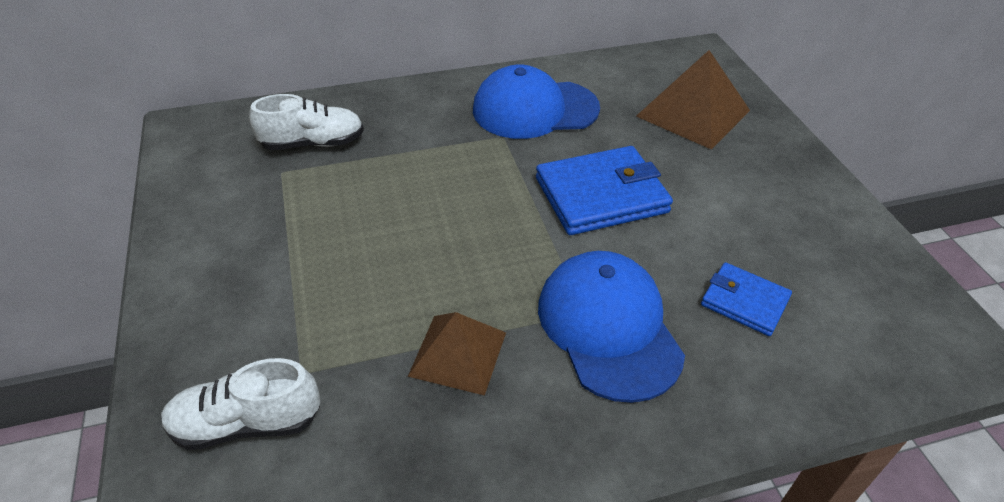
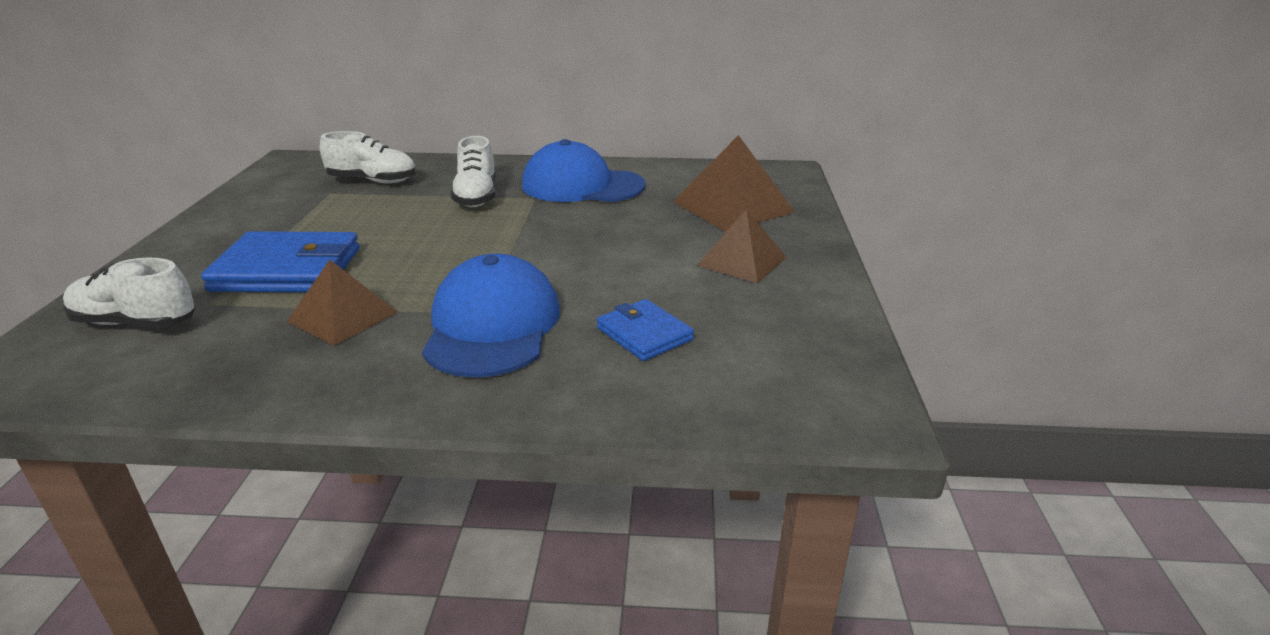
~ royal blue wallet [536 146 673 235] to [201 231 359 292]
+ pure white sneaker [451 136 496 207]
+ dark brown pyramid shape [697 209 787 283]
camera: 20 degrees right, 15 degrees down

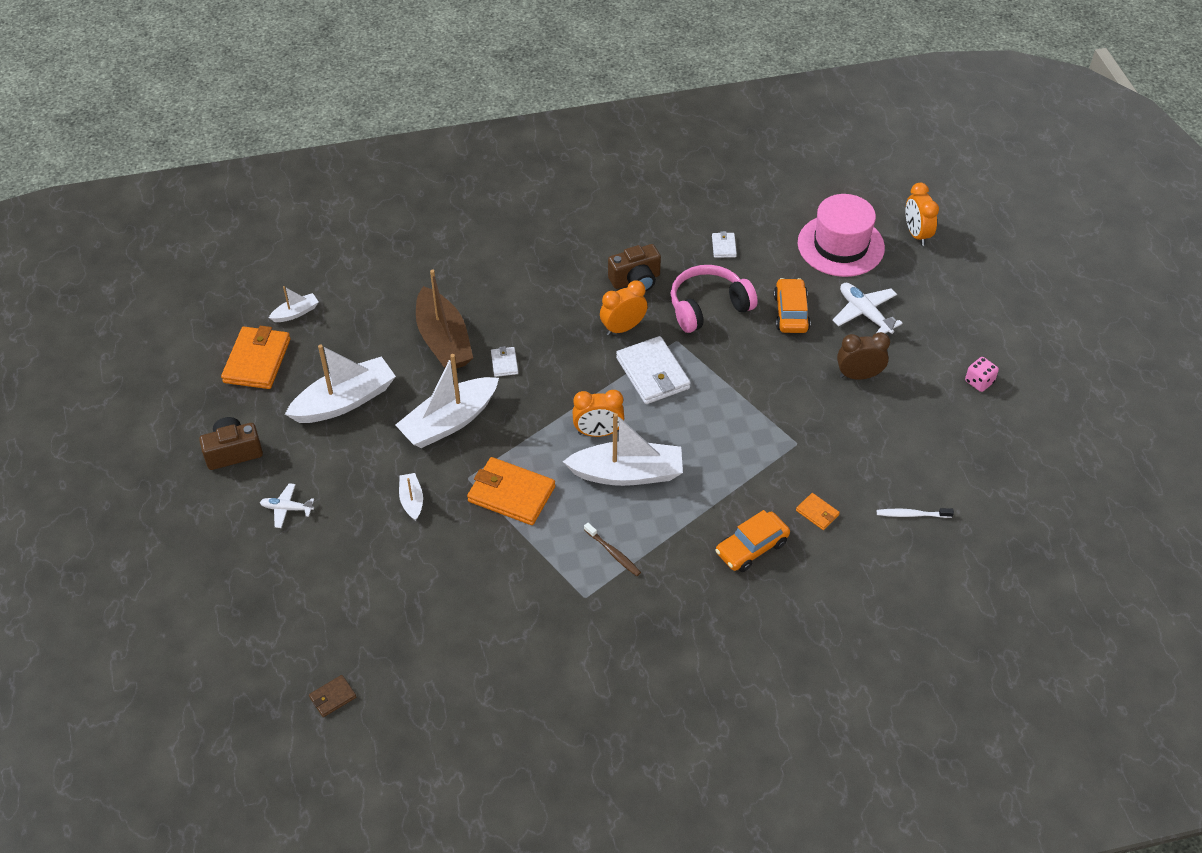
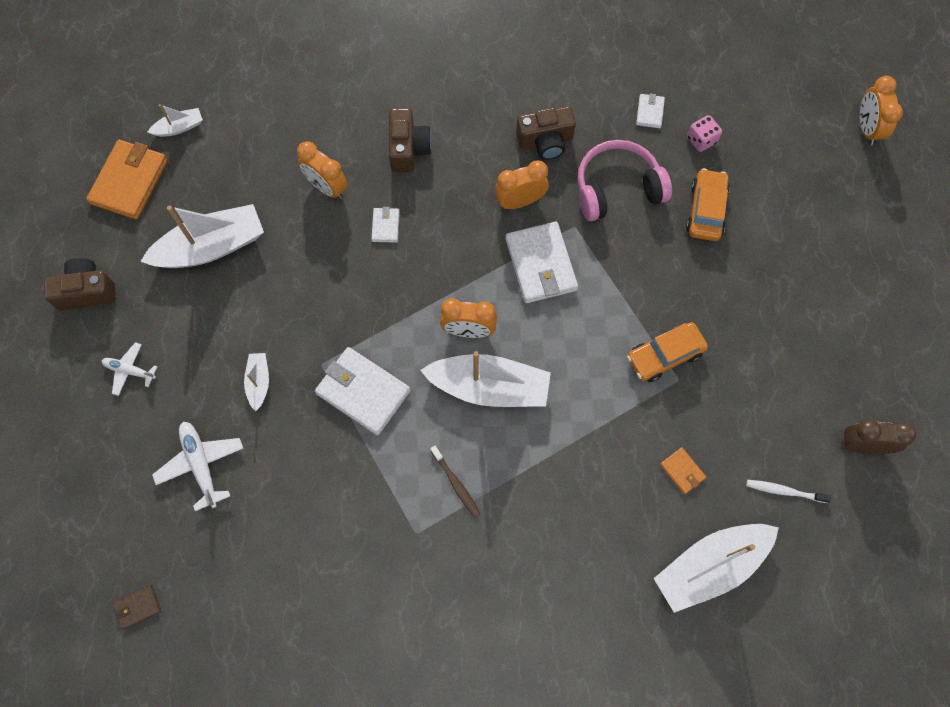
~ pure white aeroplane [832 283 903 334] to [152 421 244 511]
~ dark brown toy boat [416 269 473 369] to orange-coloured alarm clock [297 141 348 199]
~ orange-coloured wallet [467 457 555 525] to pure white wallet [315 347 411 435]
+ dark brown photo camera [389 108 432 173]
~ orange-coloured toy car [715 510 790 572] to [627 322 708 382]
~ pure white toy boat [396 354 499 448] to [653 524 779 613]
~ rose-pink dice [965 357 999 392] to [687 115 722 152]
~ dark brown alarm clock [837 332 890 380] to [841 419 916 454]
- rose-pink top hat [798 194 885 277]
camera: 10 degrees right, 20 degrees up

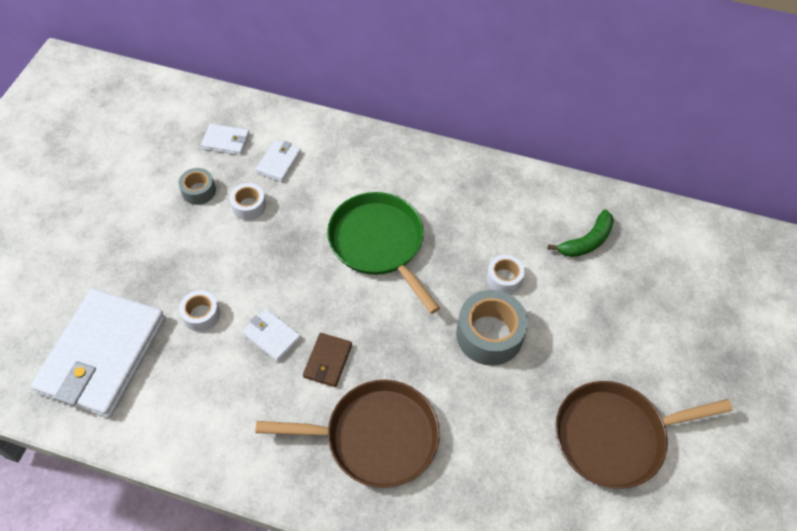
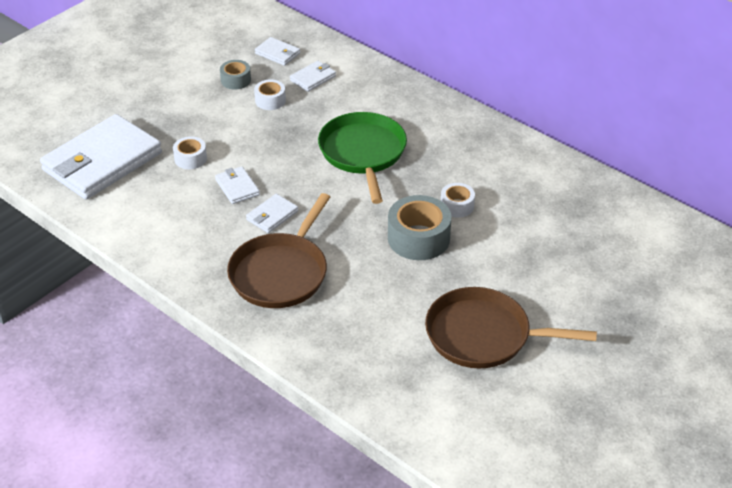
~ dark brown frying pan [255 380 440 488] = [227 193 330 308] 90 degrees clockwise
~ dark brown wallet [303 333 352 387] to pure white wallet [246 194 298 233]
- emerald banana [548 209 614 257]
camera: 25 degrees right, 15 degrees down

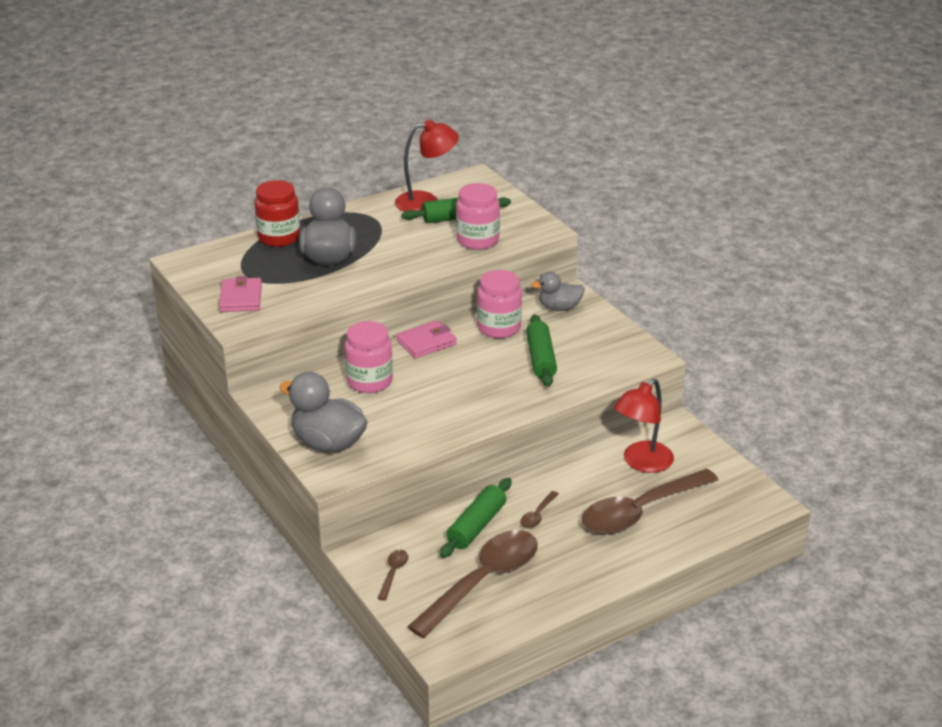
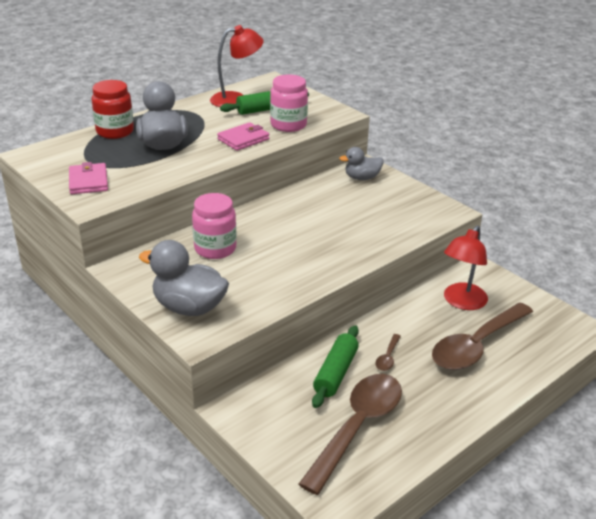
~ rose-pink wallet [396 320 457 358] to [217 122 269 151]
- dark brown spoon [377 550 408 600]
- rose-pink preserve jar [477 270 522 338]
- emerald dough roller [526 314 557 387]
camera: 10 degrees left, 0 degrees up

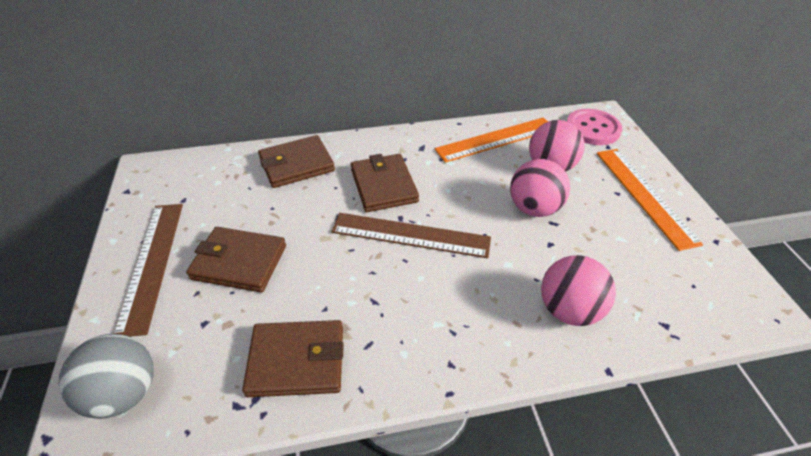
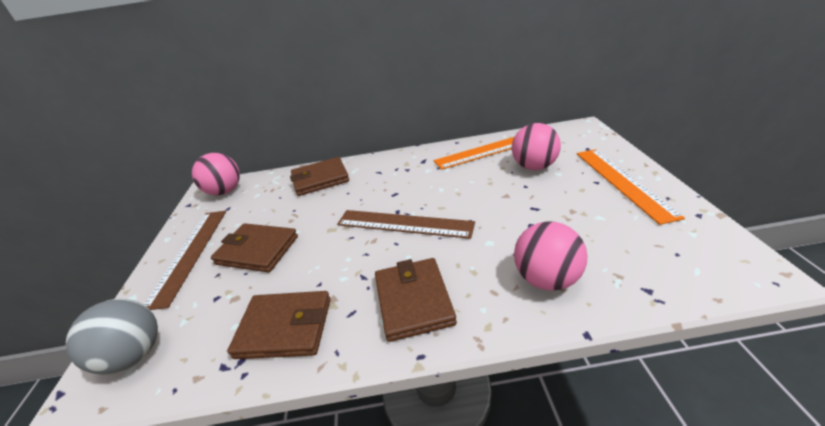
~ rose-pink play ball [510 159 570 217] to [192 153 240 195]
~ dark brown wallet [351 154 419 212] to [375 258 457 342]
- rose-pink shirt button [567 109 622 145]
camera: 10 degrees right, 10 degrees down

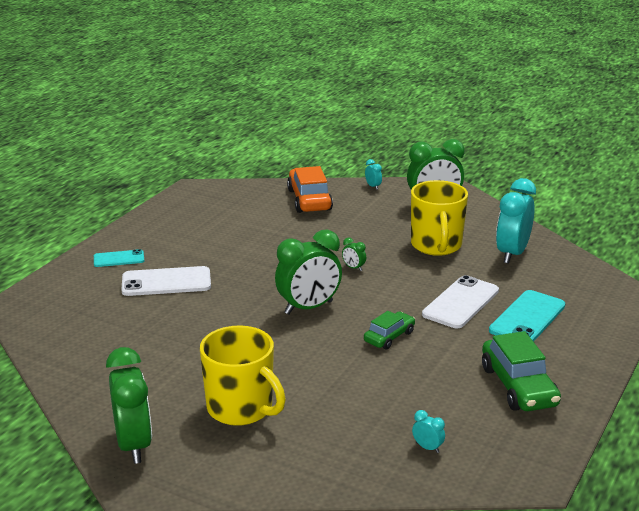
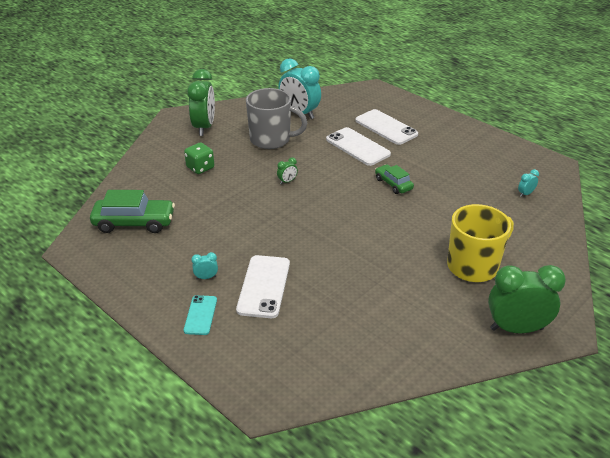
~ emerald toy car [482 331 561 411] to [90 190 175 233]
+ emerald dice [184 142 214 174]
~ aqua alarm clock [365 159 382 190] to [191 252 218 280]
~ golden mug [411 180 468 256] to grey mug [246 88 307 149]
~ aqua smartphone [489 290 565 342] to pure white smartphone [355 109 418 145]
- emerald alarm clock [275 230 342 315]
- orange-coloured toy car [287 166 333 213]
camera: 75 degrees left, 10 degrees up

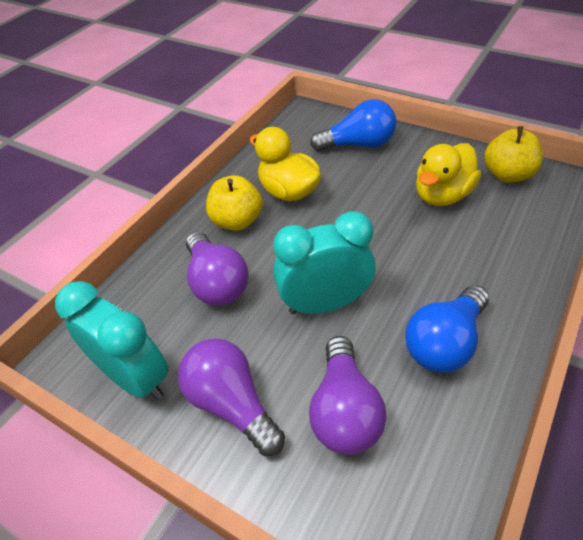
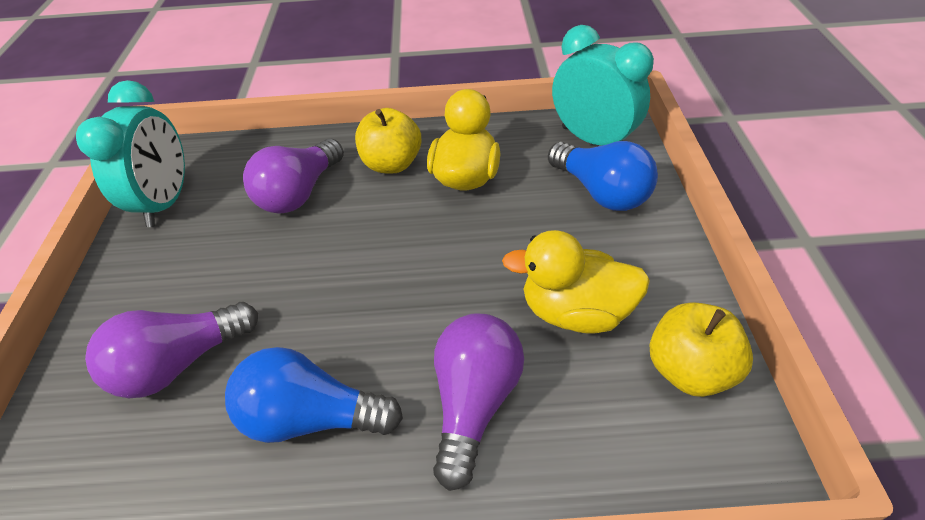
~ purple lightbulb [178 338 285 456] to [433 313 524 491]
~ aqua alarm clock [273 211 376 314] to [552 25 654 145]
camera: 55 degrees right, 0 degrees up

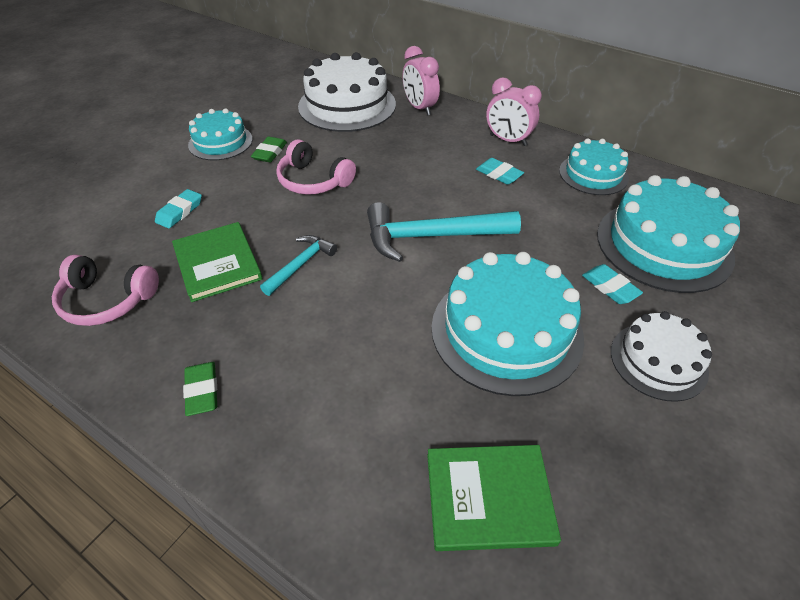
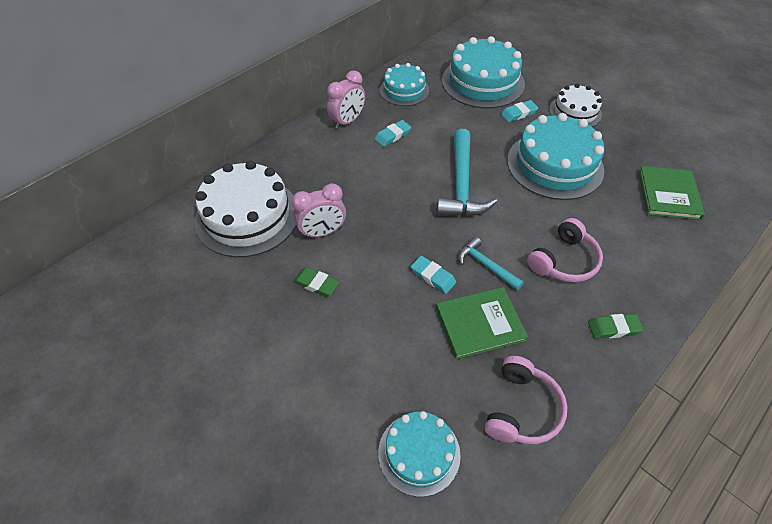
~ rose-pink alarm clock [402 46 440 116] to [292 183 346 238]
~ aqua gateau [188 108 253 160] to [378 411 461 497]
~ aqua gum eraser [155 189 202 229] to [411 256 456 294]
~ rose-pink over-ear headphones [276 139 356 195] to [527 218 603 282]
camera: 80 degrees left, 5 degrees up

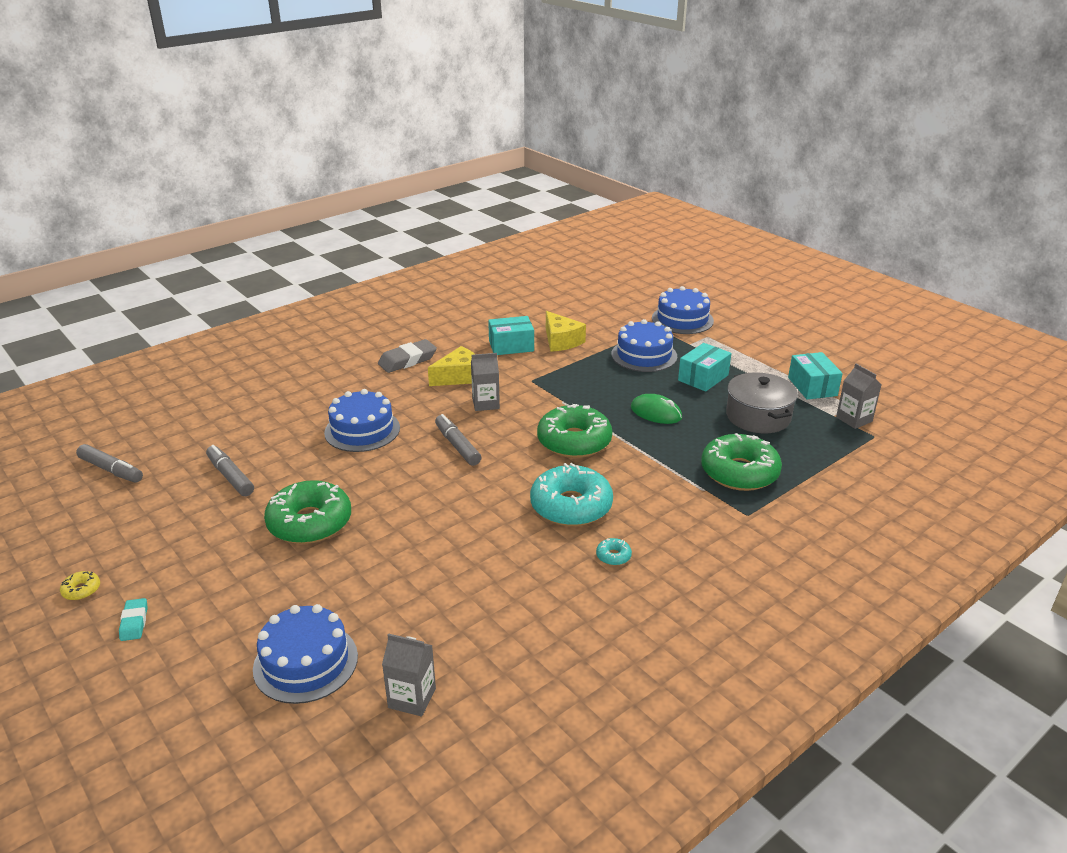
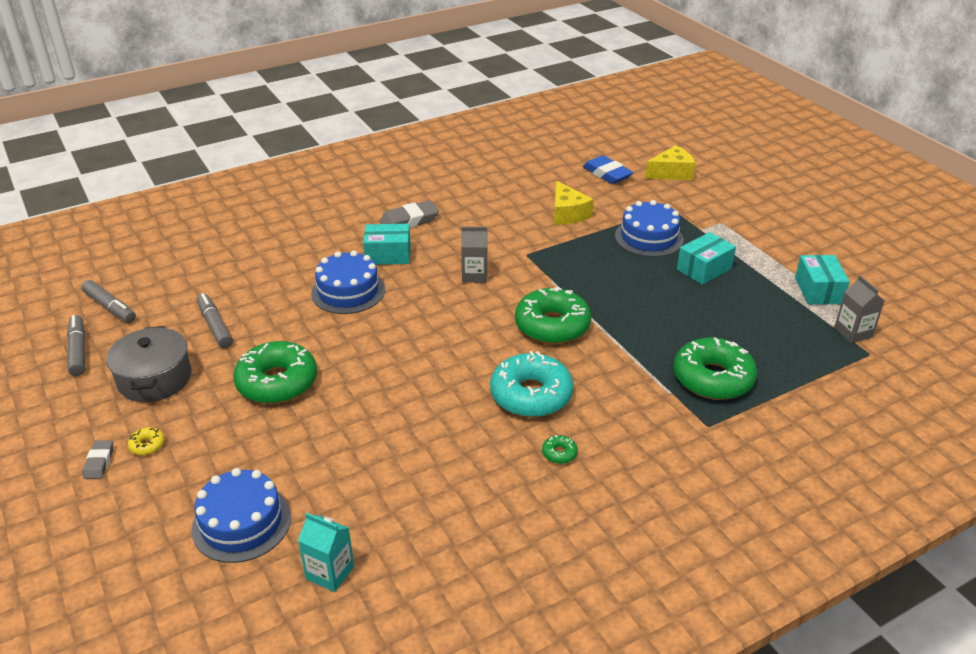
~ grey felt pen [435 414 481 466] to [67 315 85 376]
~ aqua gum eraser [119 598 147 641] to grey gum eraser [83 440 113 479]
~ grey pot [726 373 798 433] to [106 326 191 402]
~ golden donut [60 571 100 600] to [128 427 165 455]
~ grey carton [382 633 436 716] to aqua carton [298 512 354 592]
~ aqua parcel [488 316 534 355] to [363 224 411 265]
~ aqua donut [596 538 632 566] to emerald donut [542 435 578 464]
+ royal blue gum eraser [583 155 633 184]
~ golden cheese wedge [428 346 474 386] to [645 145 695 180]
- emerald computer mouse [631 394 682 424]
- royal blue gateau [652 286 714 334]
camera: 10 degrees right, 5 degrees up

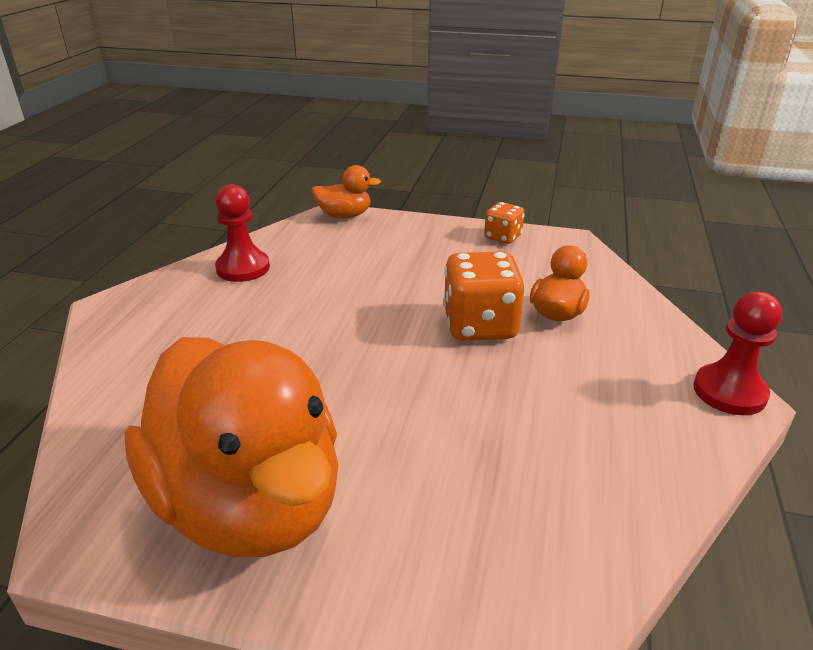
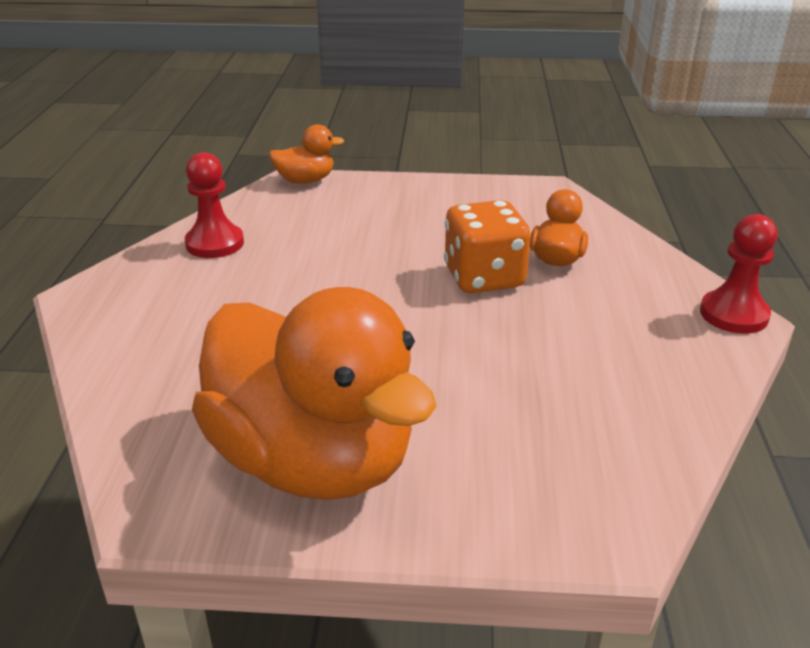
- orange-coloured dice [484 202 525 244]
camera: 10 degrees left, 0 degrees up

